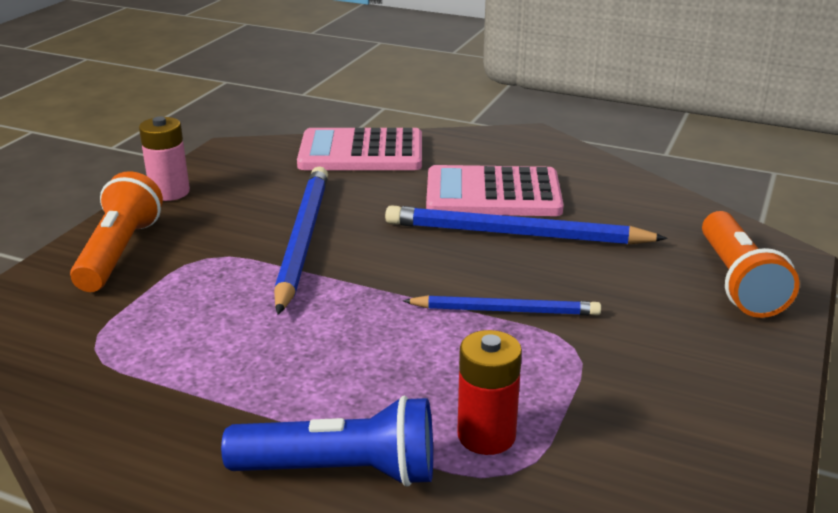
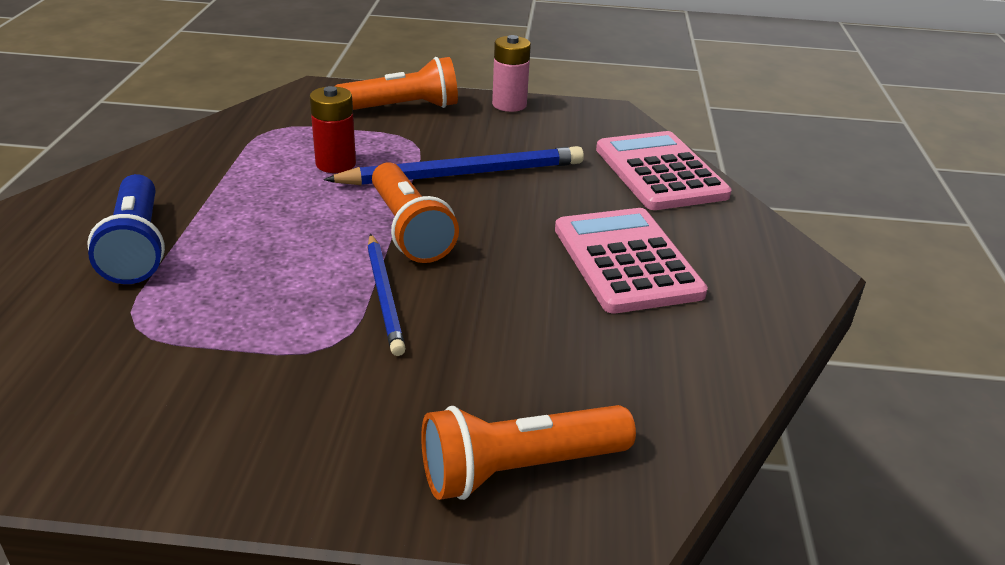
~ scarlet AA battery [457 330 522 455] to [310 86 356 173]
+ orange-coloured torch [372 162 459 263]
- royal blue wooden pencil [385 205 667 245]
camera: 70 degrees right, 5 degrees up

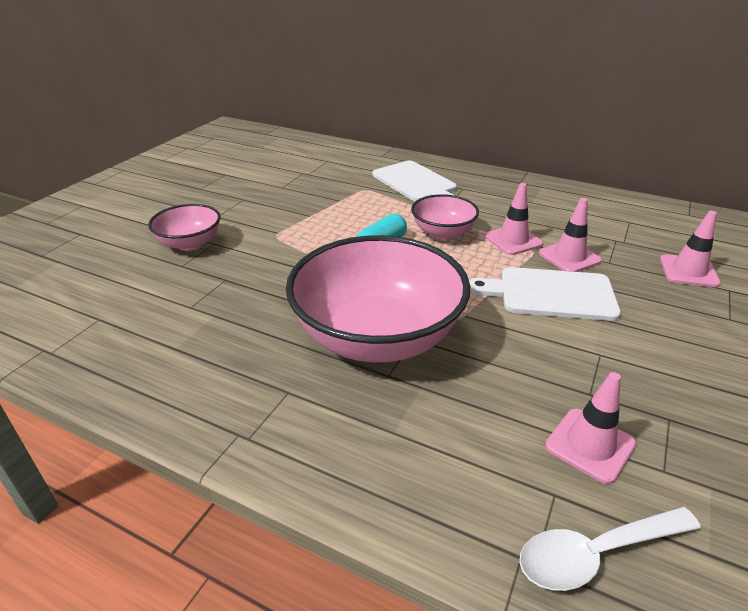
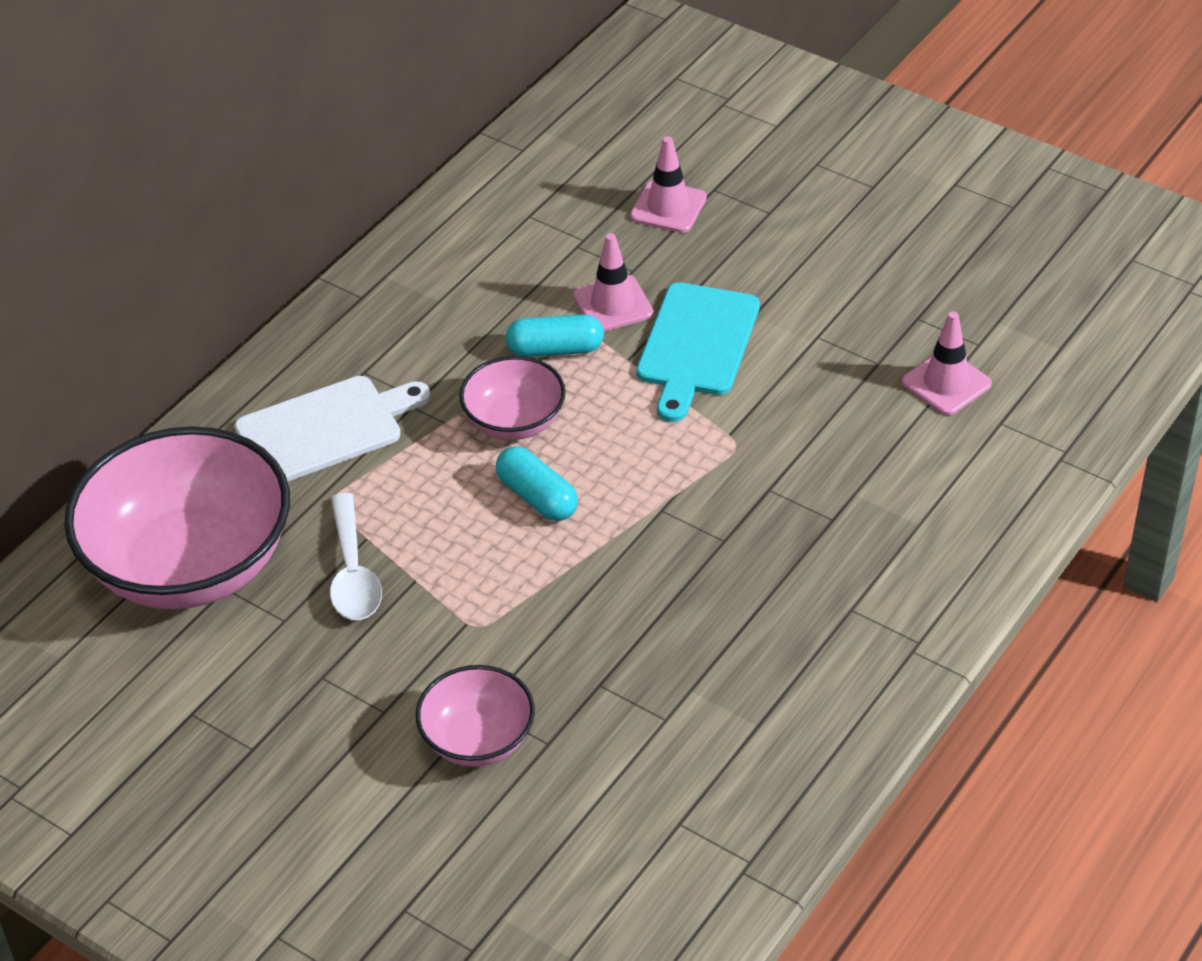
~ rose-pink deep dish [286 235 470 362] to [64 426 290 609]
~ pure white spoon [519 507 701 591] to [330 493 382 620]
~ rose-pink road cone [485 183 543 255] to aqua pill [505 314 604 357]
~ pure white cutting board [469 267 621 321] to aqua cutting board [636 282 760 422]
camera: 80 degrees left, 10 degrees up

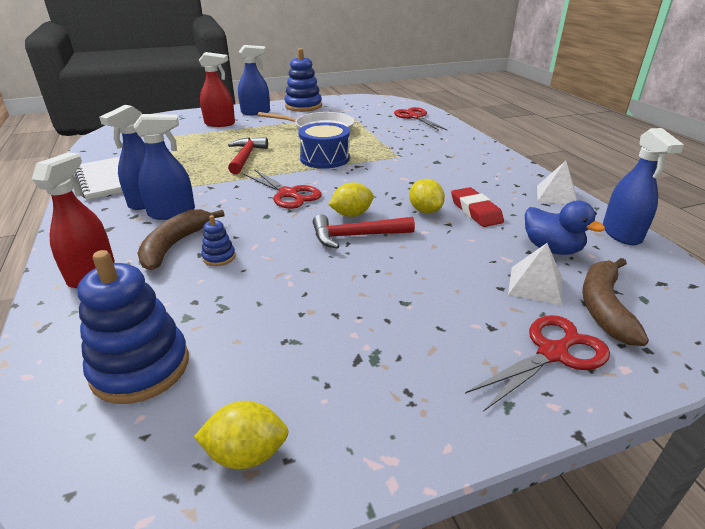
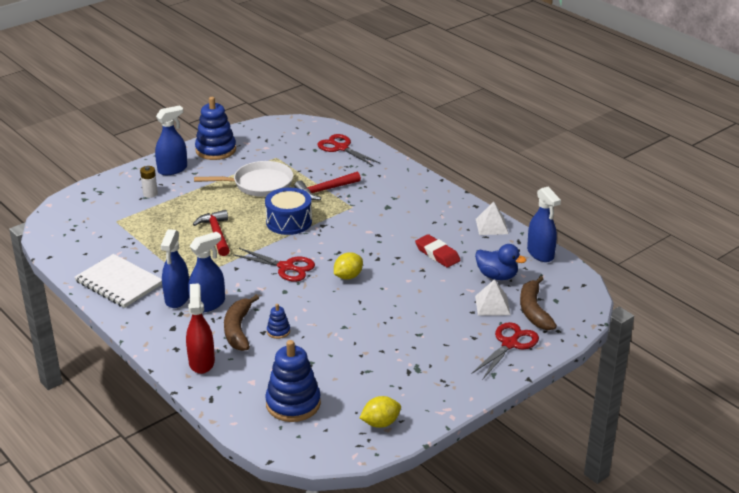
~ scarlet spray cleaner [199 52 235 127] to pure white AA battery [140 166 158 198]
~ scarlet carpenter's hammer [313 214 415 249] to [294 171 361 200]
- golden citrus fruit [409 179 445 214]
camera: 20 degrees left, 0 degrees up

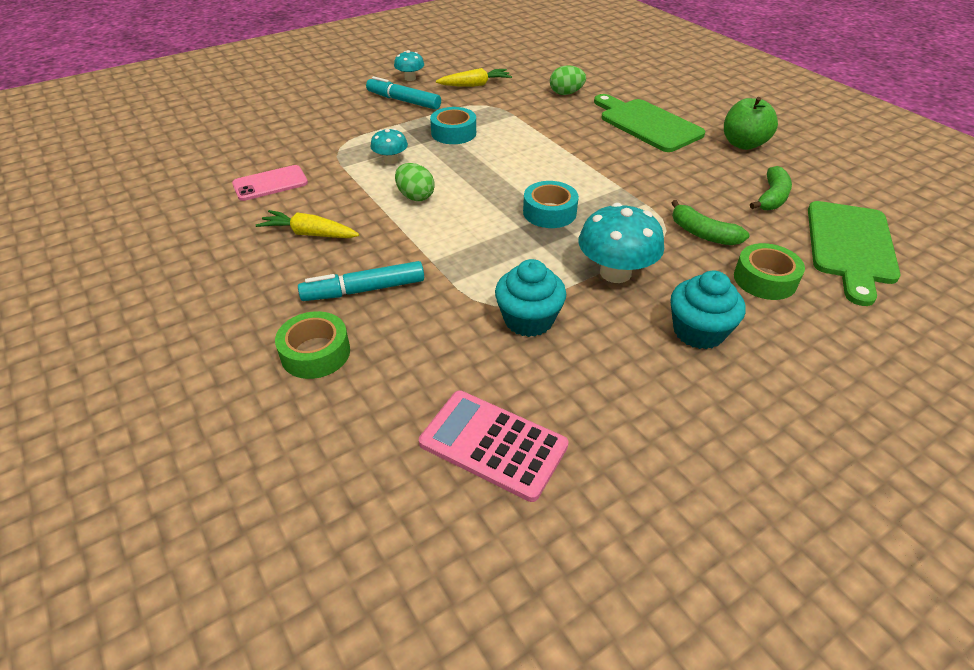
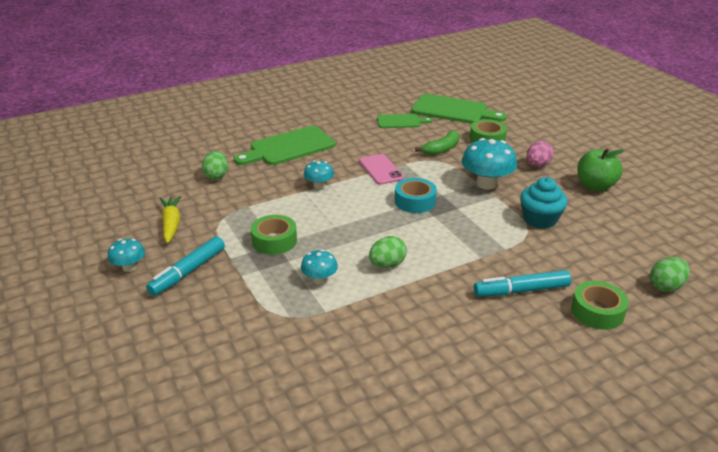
~ aqua sticky tape [430 107 476 144] to emerald sticky tape [251 215 297 255]
+ aqua mushroom [304 161 334 189]
~ rose-pink smartphone [232 165 308 201] to [359 154 404 185]
~ emerald banana [750 166 792 210] to emerald cutting board [377 114 433 128]
~ aqua felt pen [298 261 424 301] = [474 270 571 297] 90 degrees clockwise
~ aqua fairy cake [671 271 745 349] to rose-pink toy egg [526 141 554 167]
~ emerald toy apple [724 97 778 150] to [577 148 624 191]
+ emerald toy egg [650 257 690 292]
- golden carrot [256 210 359 238]
- rose-pink calculator [419 391 569 502]
camera: 85 degrees left, 10 degrees down

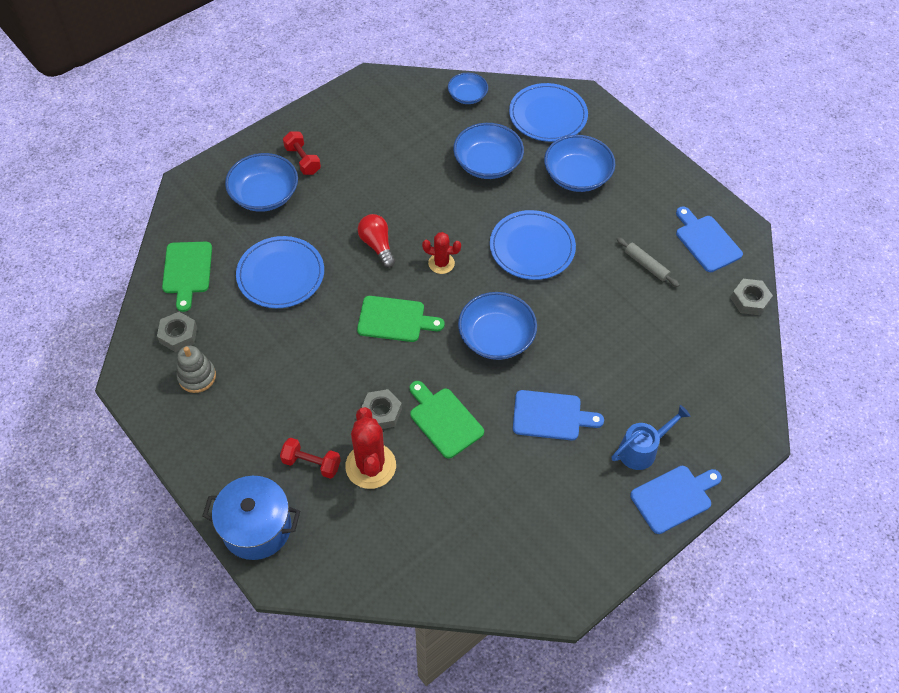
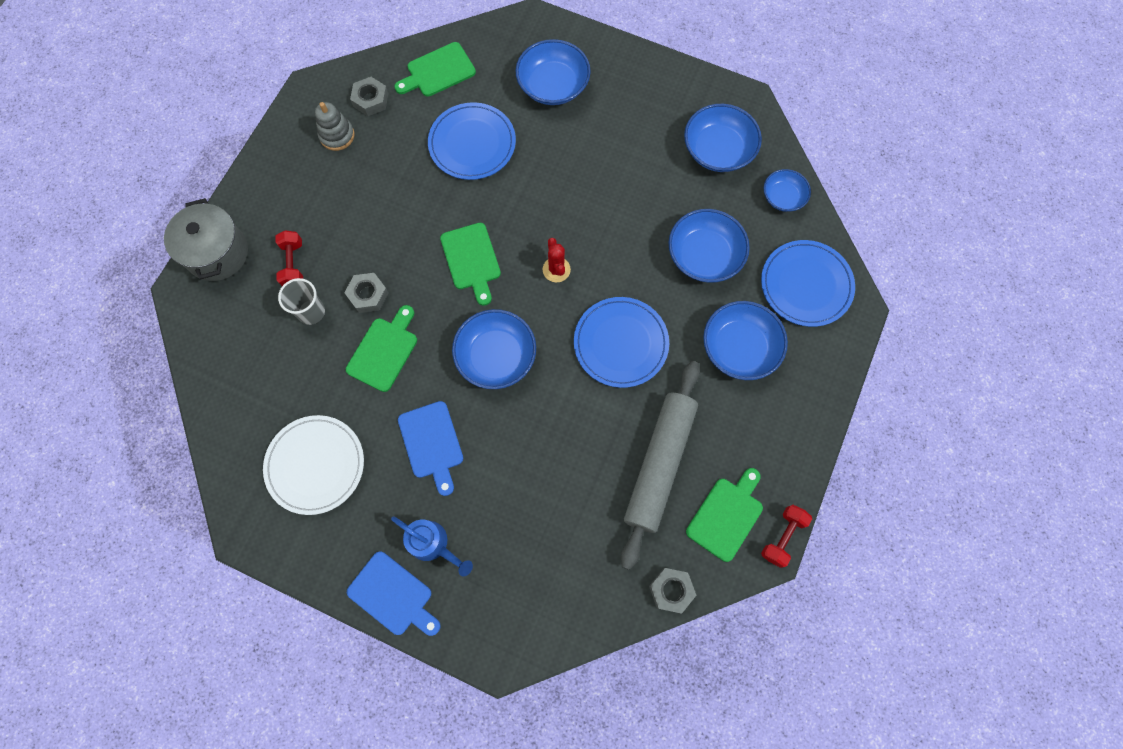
~ royal blue pot [202 476 300 560] to grey pot [164 198 248 281]
+ pure white dinner plate [263 415 364 515]
~ scarlet saguaro cactus [345 407 396 489] to grey beaker [278 278 325 325]
~ grey dough roller [617 237 679 287] = [621 361 700 570] x2.36
+ royal blue deep dish [684 104 762 172]
~ royal blue cutting board [676 206 743 272] to emerald cutting board [686 468 763 562]
~ scarlet dumbbell [283 131 321 175] to [761 505 812 568]
- scarlet lightbulb [358 214 395 268]
camera: 65 degrees right, 15 degrees up

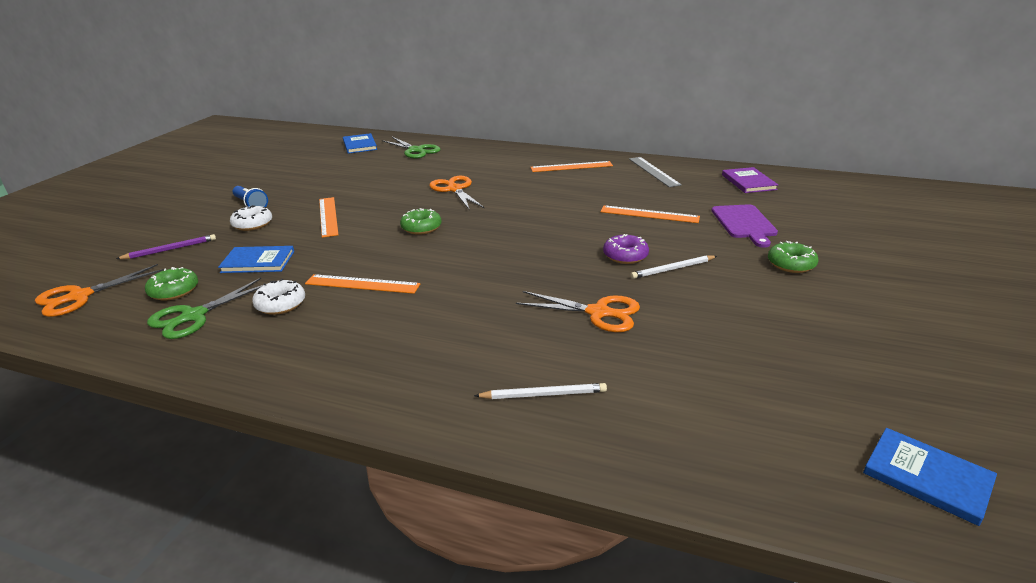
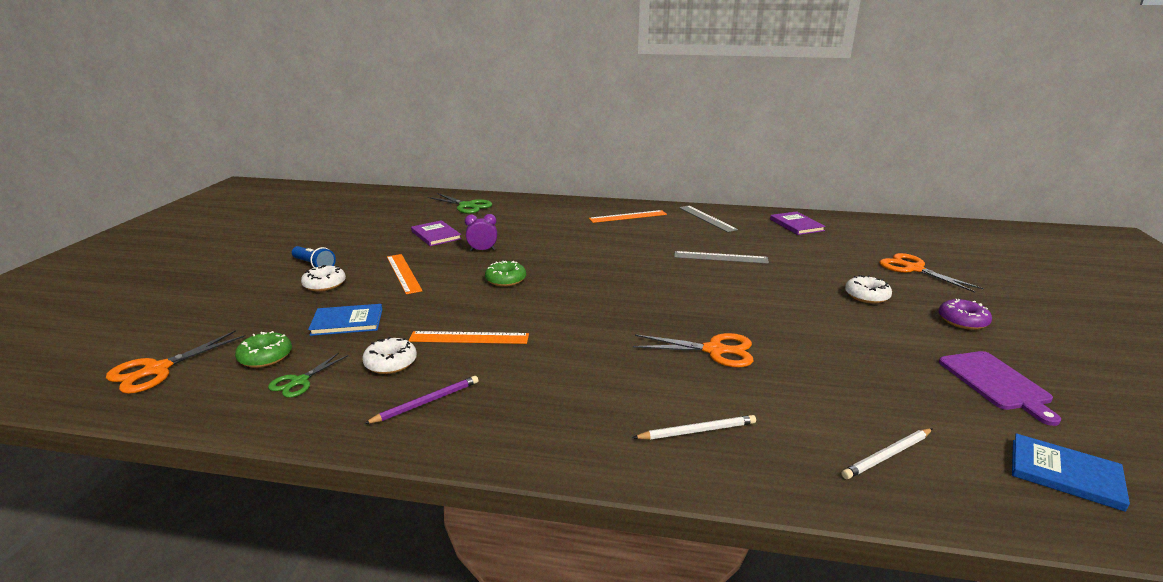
~ emerald scissors [147 278 263 339] = [268 353 348 398] x0.64
~ purple wooden pencil [116 234 216 259] to [364 376 479 424]
+ purple hardback [411 220 462 246]
+ purple alarm clock [465 214 497 251]
~ orange-coloured ruler [600 205 700 223] to grey ruler [674 251 769 264]
~ pure white wooden pencil [630 255 717 279] to [842 428 933 479]
~ emerald donut [768 241 818 273] to pure white donut [845 275 892 304]
~ orange-coloured scissors [429 176 484 209] to [879 253 984 293]
~ purple donut [603 234 649 264] to [939 299 992 330]
~ purple cutting board [712 204 778 248] to [939 351 1061 426]
- royal blue hardback [343 133 377 154]
camera: 10 degrees left, 5 degrees down

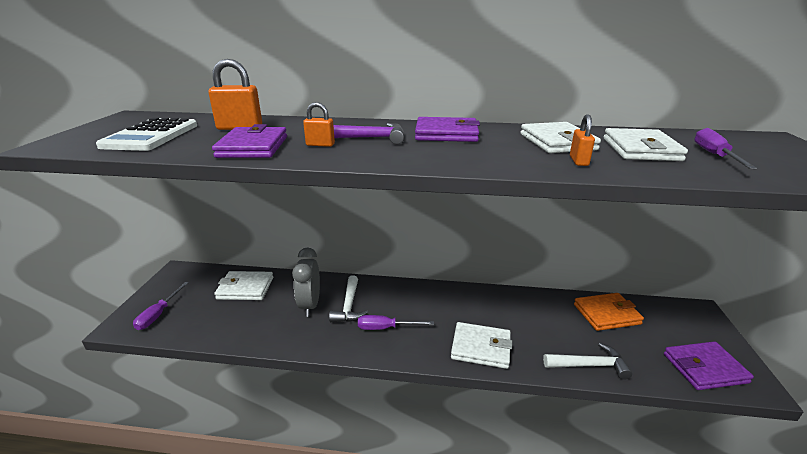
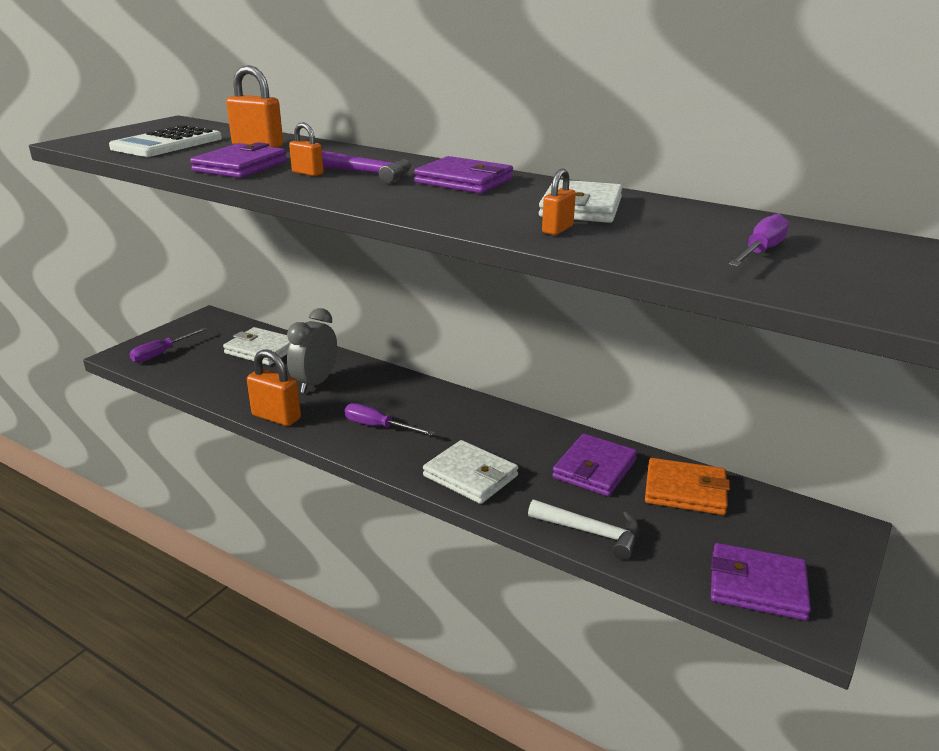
+ orange-coloured small lock [247 349 301 426]
+ purple wallet [552 434 637 496]
- pure white carpenter's hammer [329 275 368 322]
- pure white wallet [604 128 688 161]
camera: 25 degrees right, 0 degrees up

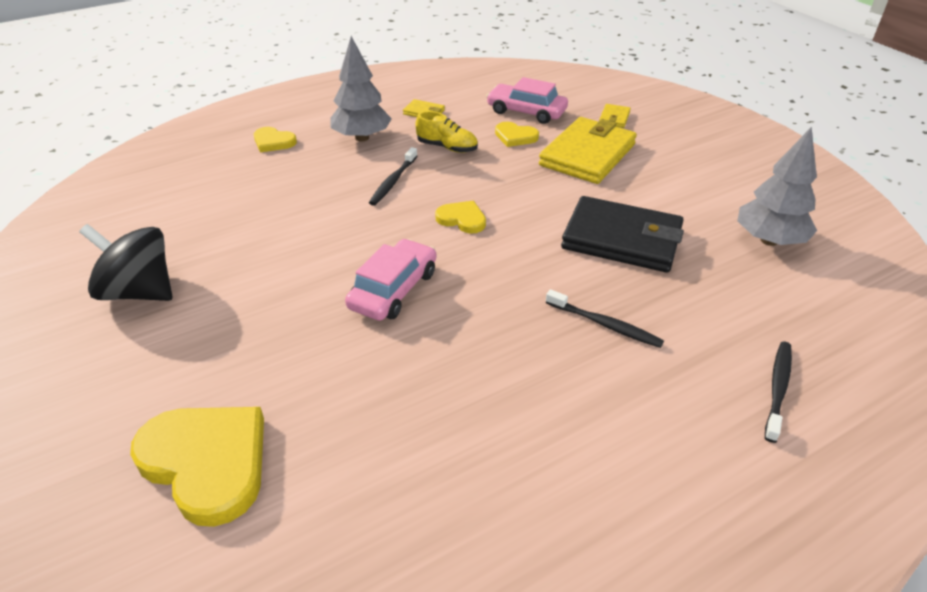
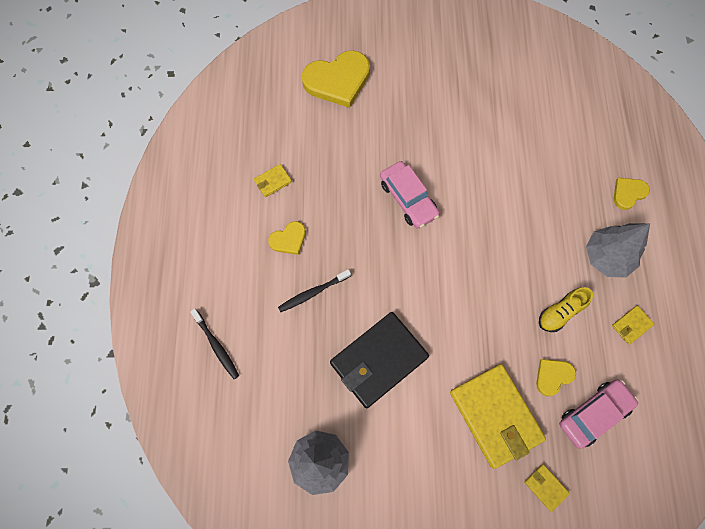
+ golden wallet [254 164 292 197]
~ golden love heart [435 201 486 234] to [268 221 306 255]
- black whirligig [79 224 172 301]
- black dental brush [369 147 417 206]
camera: 120 degrees right, 30 degrees up

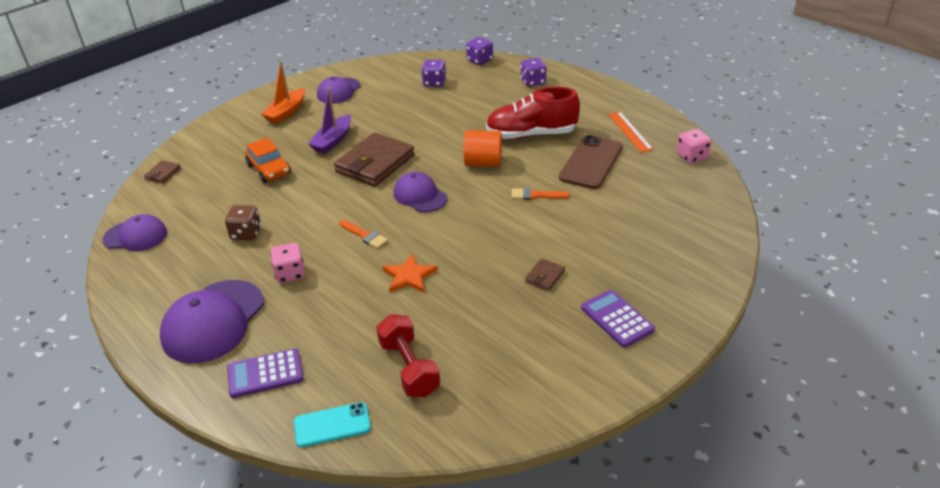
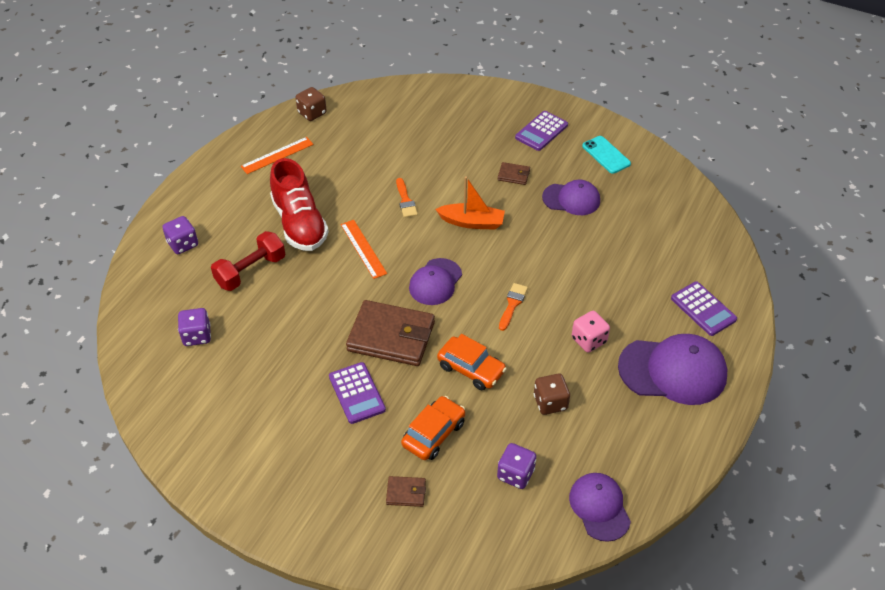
~ scarlet dumbbell [376 314 440 397] to [211 231 285 291]
~ rose-pink dice [677 129 711 164] to dark brown dice [296 87 327 121]
~ purple toy boat [308 88 351 154] to purple calculator [329 362 386 424]
~ orange-coloured cylinder shape [464 130 502 167] to orange-coloured ruler [341 220 387 279]
~ dark brown wallet [144 160 181 184] to [386 476 426 507]
~ orange-coloured toy boat [261 61 305 124] to [435 176 505 230]
+ orange-coloured toy car [437 334 507 390]
~ purple dice [466 37 493 65] to [497 443 536 489]
~ purple peaked cap [317 76 360 104] to [542 180 600 215]
~ aqua smartphone [294 402 371 447] to [582 136 631 174]
- orange-coloured star shape [382 254 438 293]
- dark brown smartphone [559 135 623 189]
camera: 110 degrees left, 10 degrees up

